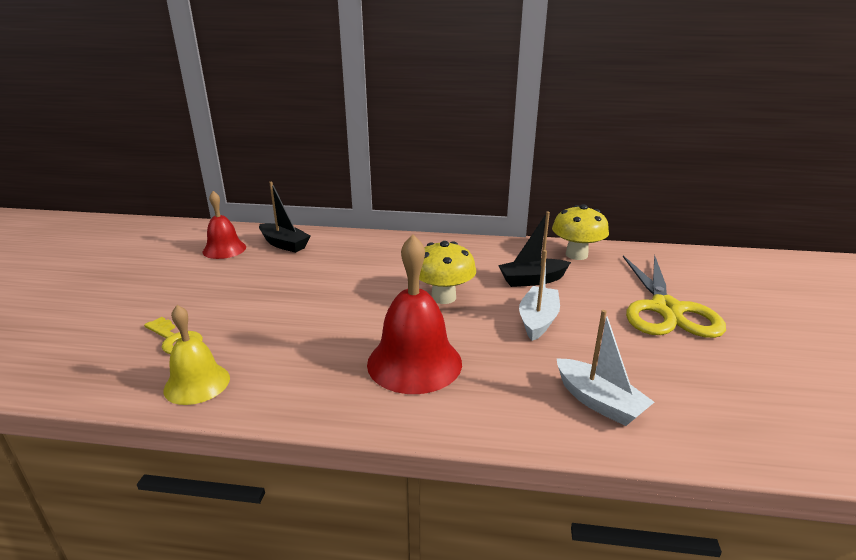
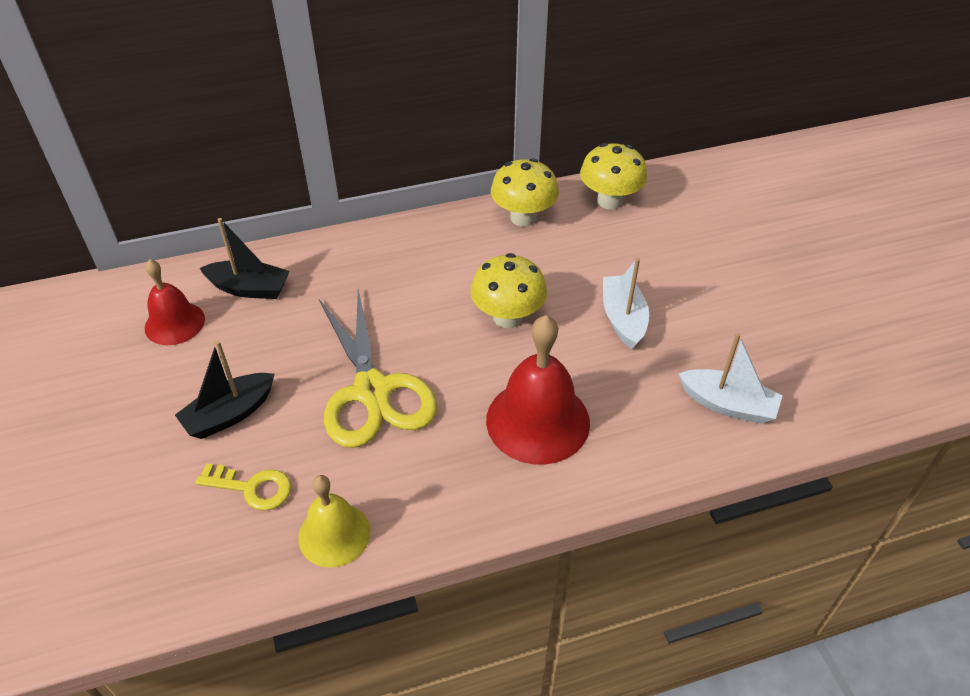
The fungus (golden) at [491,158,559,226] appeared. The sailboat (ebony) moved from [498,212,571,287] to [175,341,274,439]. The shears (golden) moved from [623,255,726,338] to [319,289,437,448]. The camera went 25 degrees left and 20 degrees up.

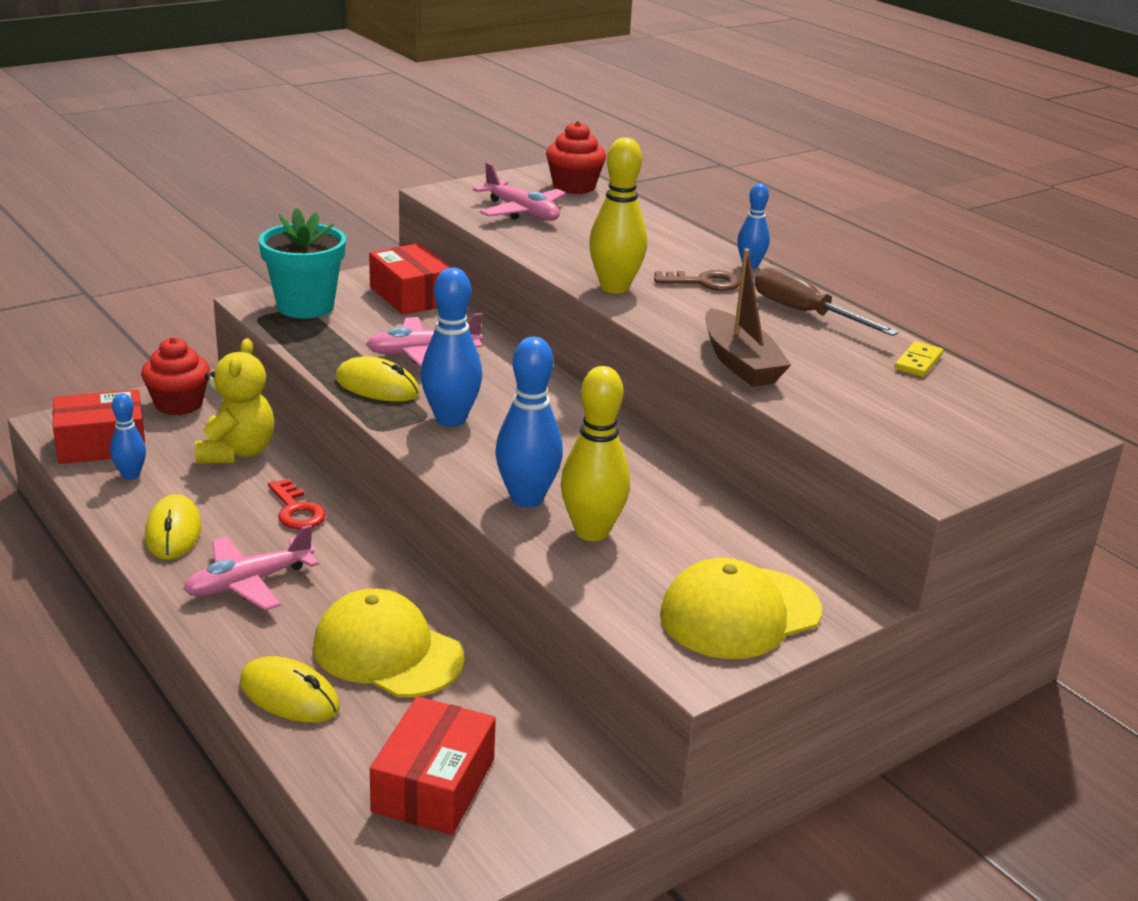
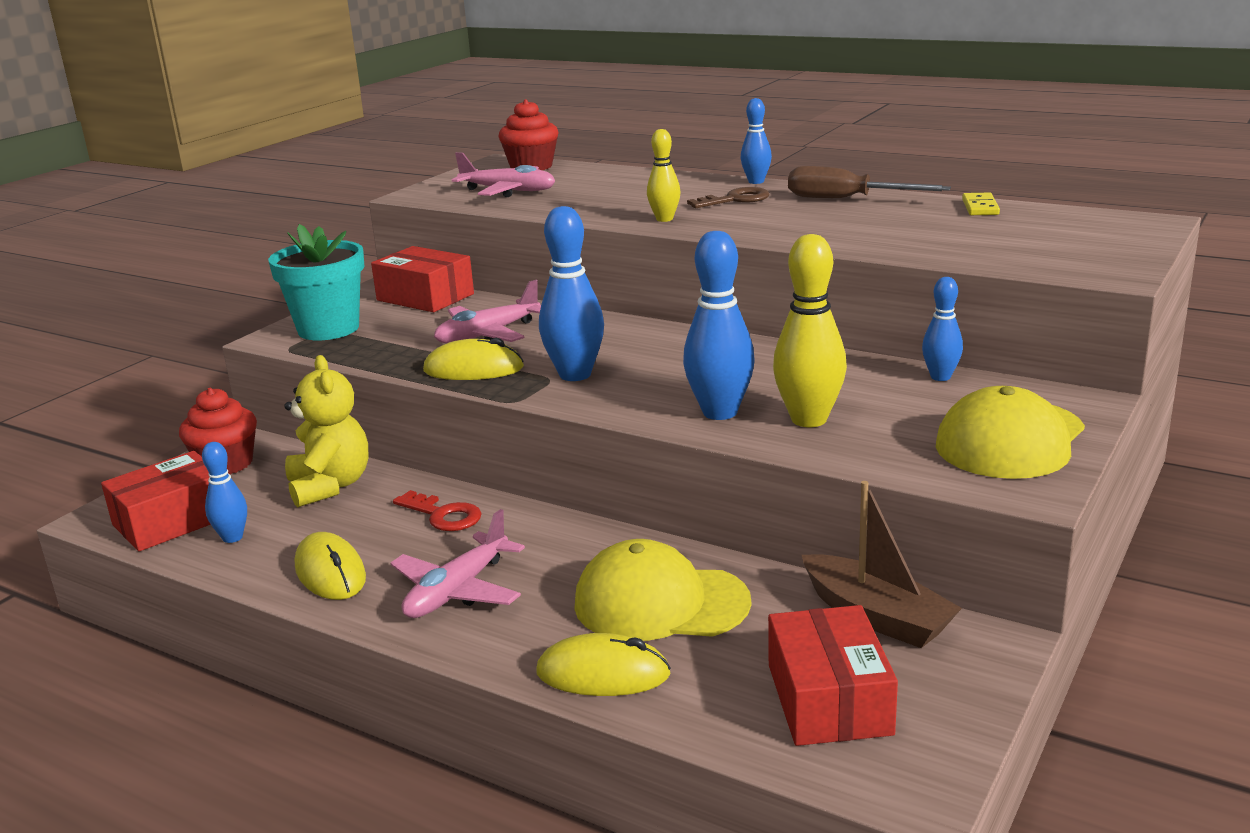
The bowling pin (cobalt) at [922,277,963,381] appeared. The sailboat (russet) moved from [705,248,791,387] to [802,481,962,648]. The bowling pin (golden) at [589,137,647,293] changed to 0.58 times the size. The camera went 20 degrees left and 5 degrees down.

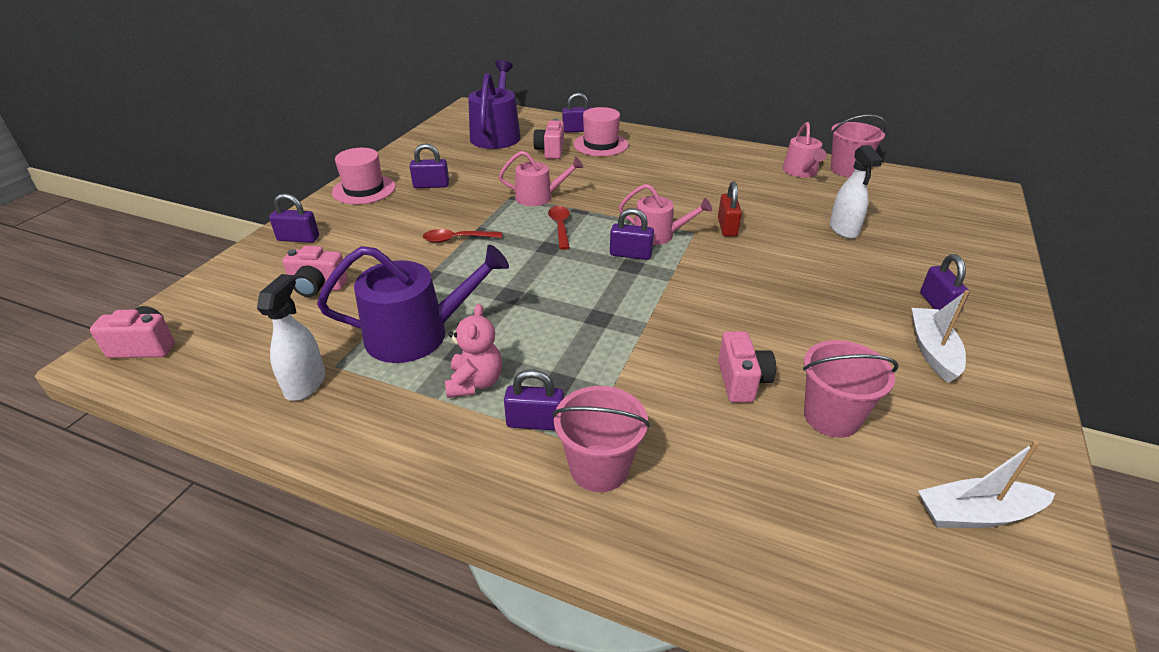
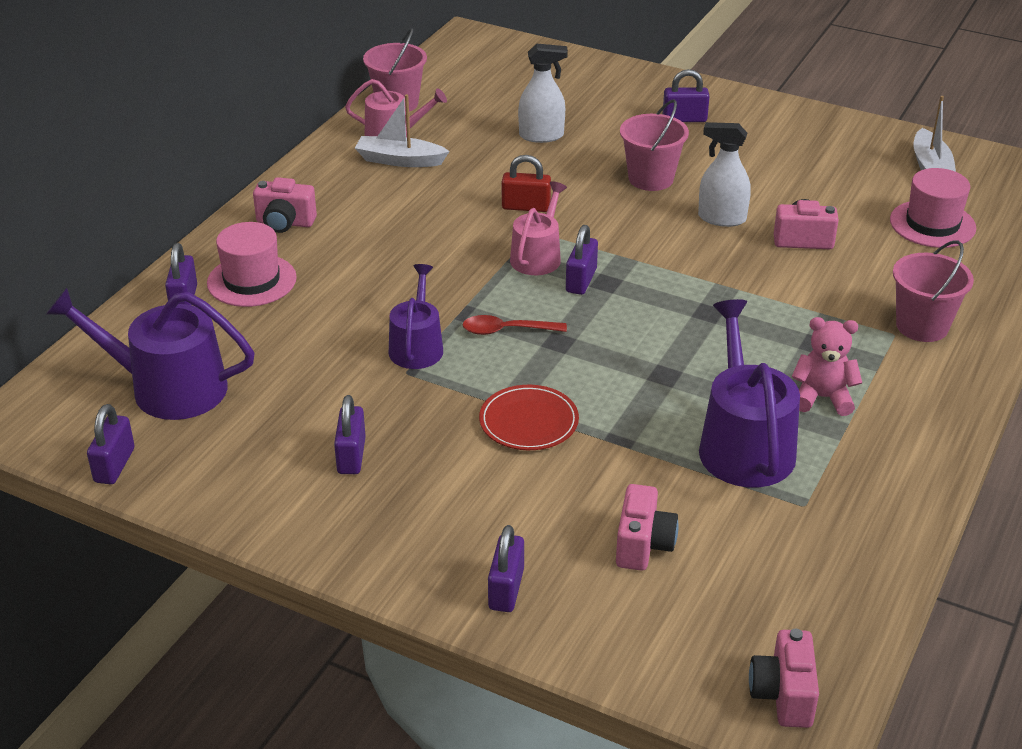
The sprayer (snow-white) moved from [257,274,325,401] to [698,122,751,227]. The hat (rosy) moved from [332,148,396,204] to [890,168,976,248]. The padlock (royal purple) moved from [504,369,564,431] to [87,404,135,484]. The photo camera (rosy) moved from [533,119,564,159] to [253,177,317,233]. The sand bucket (rosy) moved from [803,340,898,438] to [620,99,689,191]. The sailboat (snow-white) moved from [912,290,969,383] to [355,94,450,167]. The teaspoon (crimson) at [423,229,502,243] was replaced by the plate (crimson) at [479,385,579,450]. The watering can (rosy) at [499,151,583,206] became the watering can (royal purple) at [389,264,443,369]. The camera went 85 degrees left and 0 degrees up.

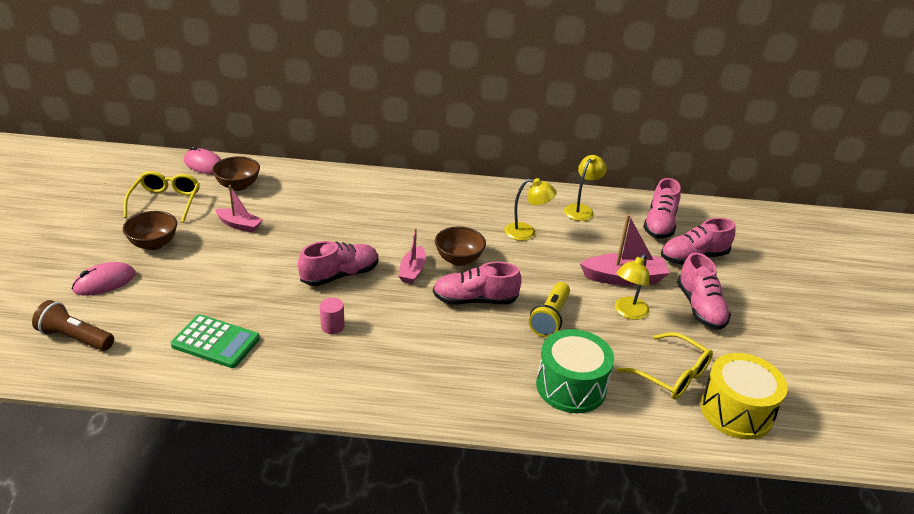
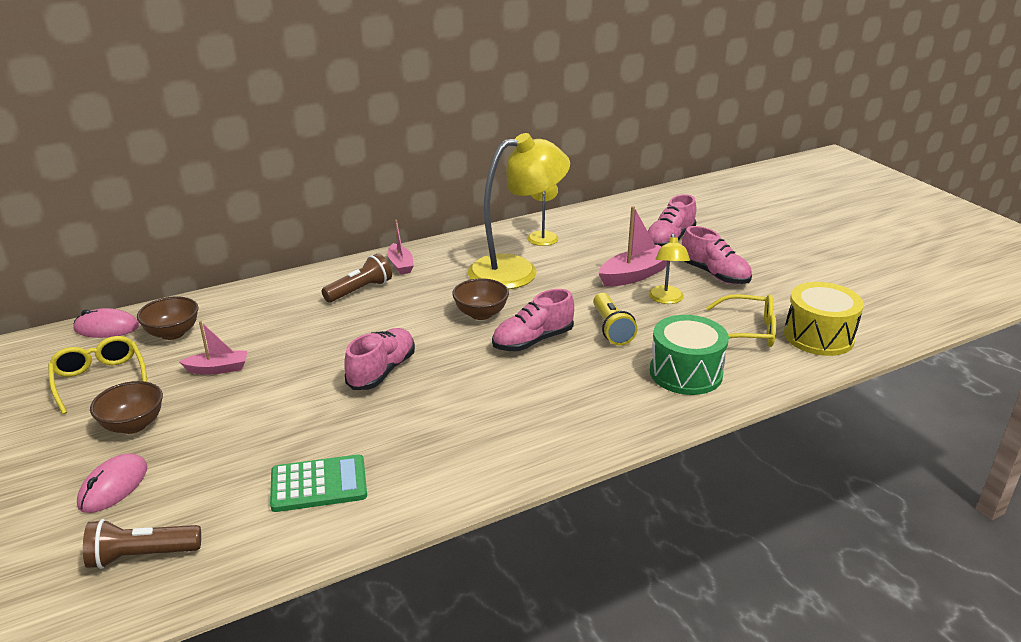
The cylinder shape (rosy) at [320,298,345,334] disappeared. The sneaker (rosy) at [643,178,681,239] disappeared. The pocket torch (russet) at [322,254,392,302] appeared. The sailboat (rosy) moved from [398,228,426,284] to [387,220,414,275]. The desk lamp (golden) at [505,178,557,241] changed to 2.07 times the size. The camera went 30 degrees left and 5 degrees down.

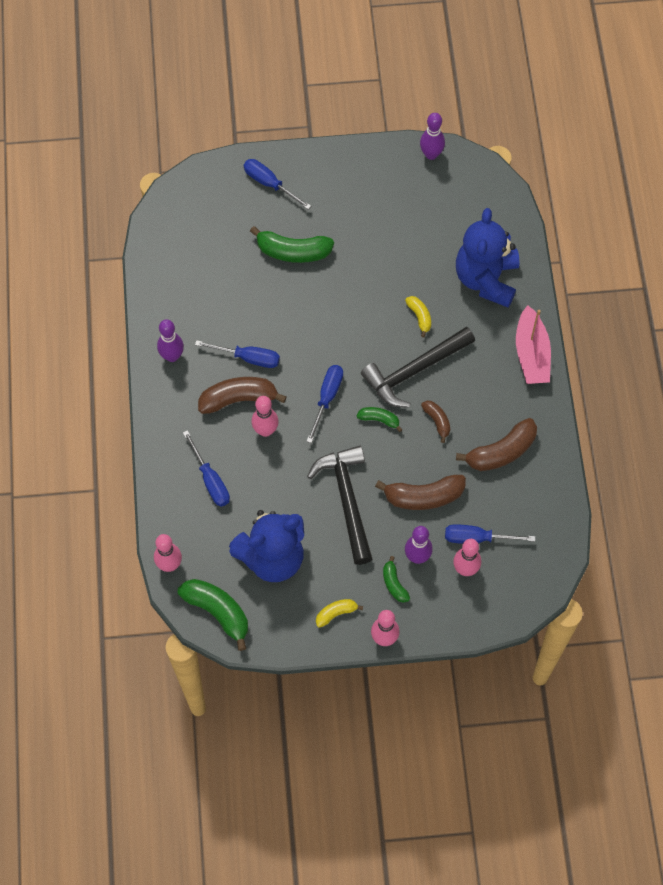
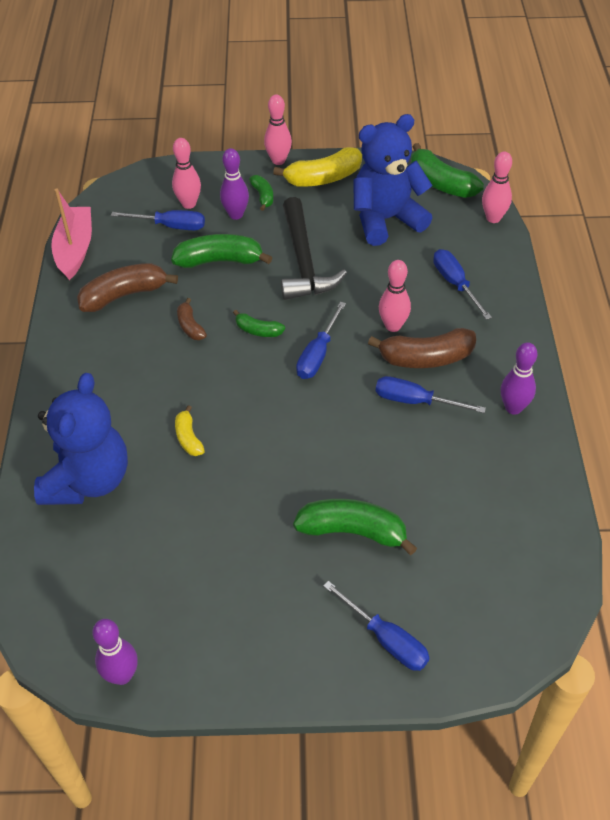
The carpenter's hammer (ebony) at [361,327,475,408] disappeared. The sailboat (rosy) moved from [516,305,551,384] to [51,188,92,280]. The toy banana (russet) at [375,475,466,510] became the toy banana (leaf-green) at [171,234,272,268]. The toy banana (golden) at [316,599,363,628] changed to 1.85 times the size. The camera went 175 degrees left and 15 degrees down.

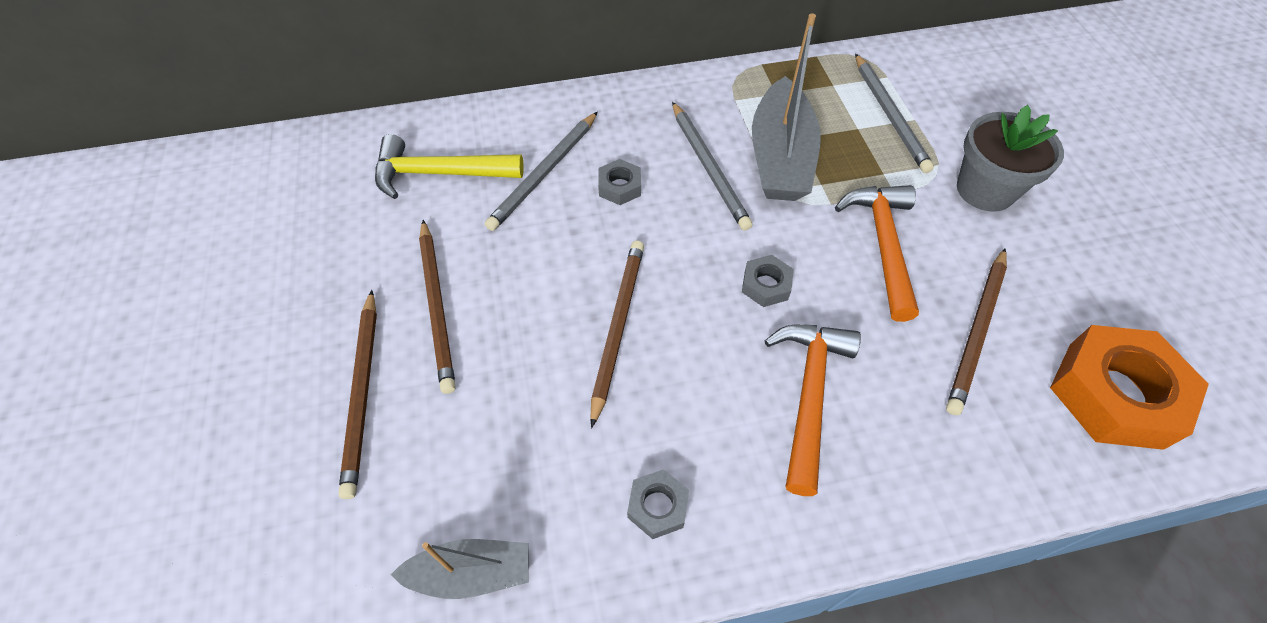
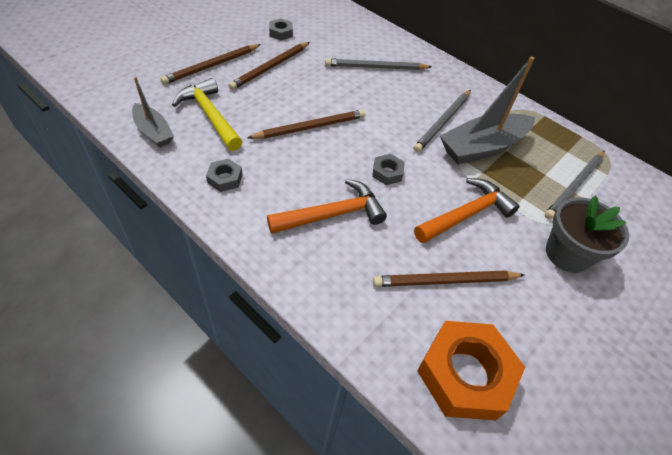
The carpenter's hammer (golden) moved from [375,134,524,199] to [172,78,243,151]. The hex nut (gray) moved from [598,159,641,205] to [269,18,293,40]. The camera went 50 degrees right and 5 degrees down.

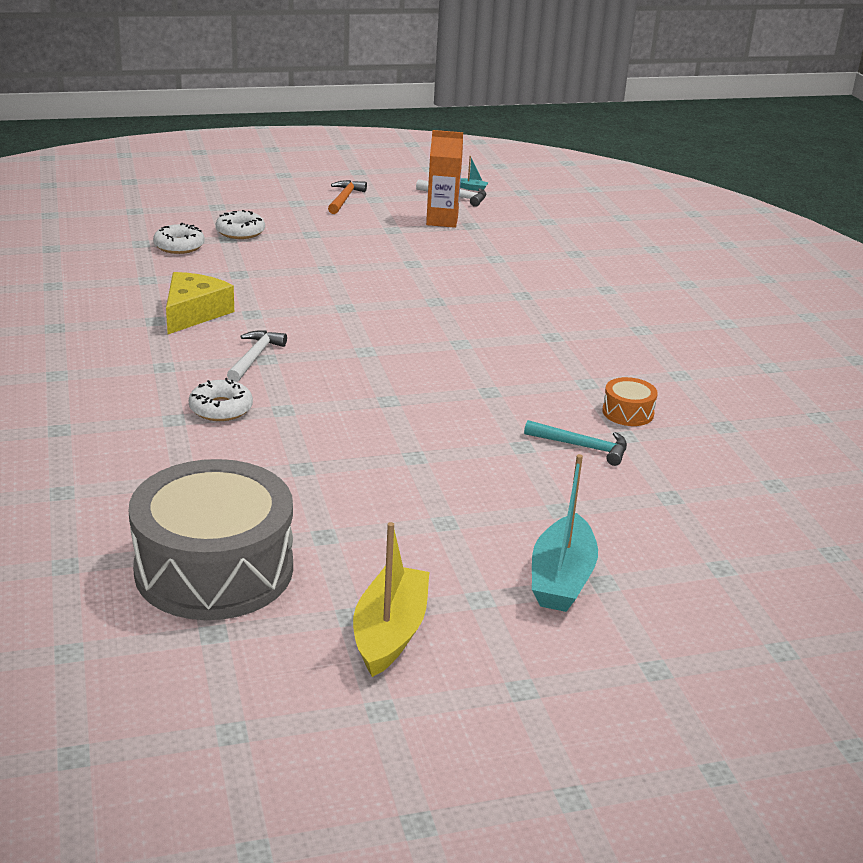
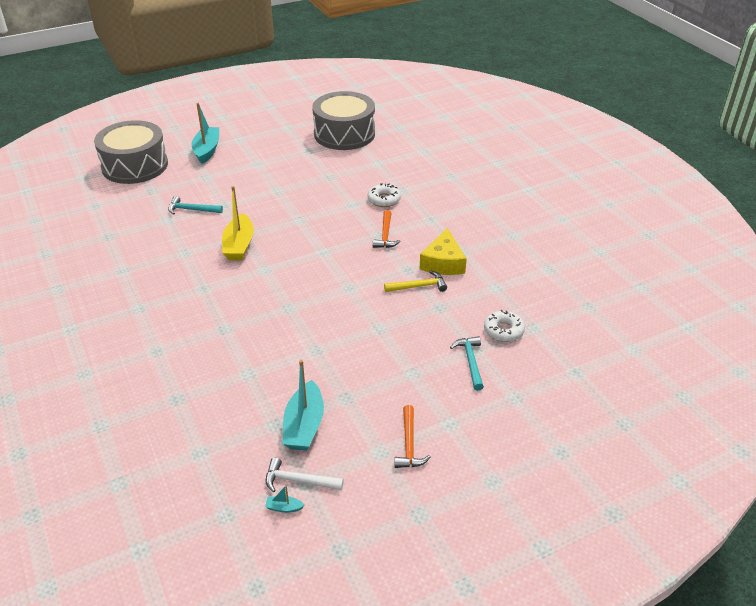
The snare drum (orange-coloured) at [602,377,658,426] disappeared. The snare drum (gray) at [94,120,168,184] appeared. The carpenter's hammer (golden) at [384,270,447,292] appeared. The sailboat (golden) moved from [353,522,429,677] to [222,186,254,260]. The doughnut (snow-white) at [216,210,265,239] was replaced by the carpenter's hammer (aqua) at [450,336,484,391]. The juice carton (orange-coloured) at [426,130,463,228] was replaced by the sailboat (aqua) at [283,360,324,451]. The carpenter's hammer (snow-white) at [227,331,287,382] became the carpenter's hammer (orange-coloured) at [373,210,401,248]. The camera went 170 degrees right and 10 degrees up.

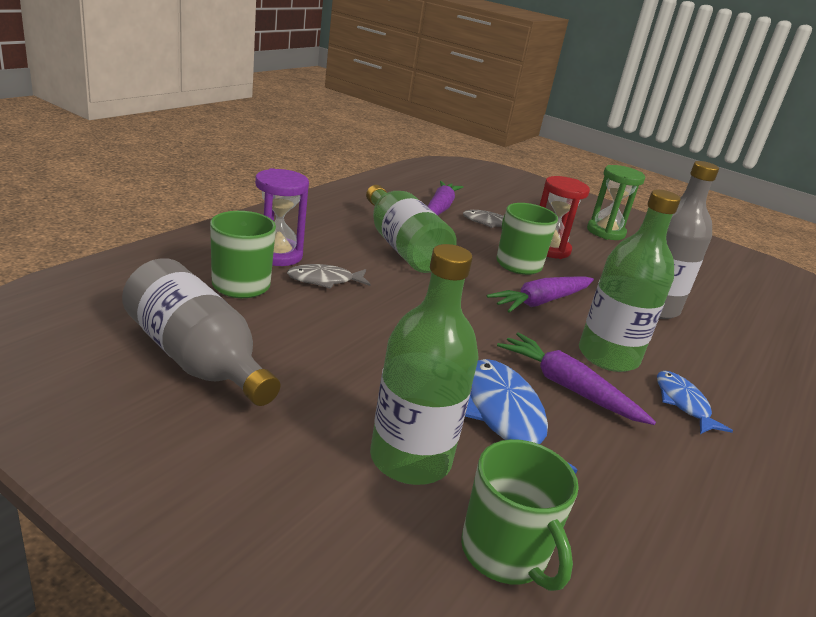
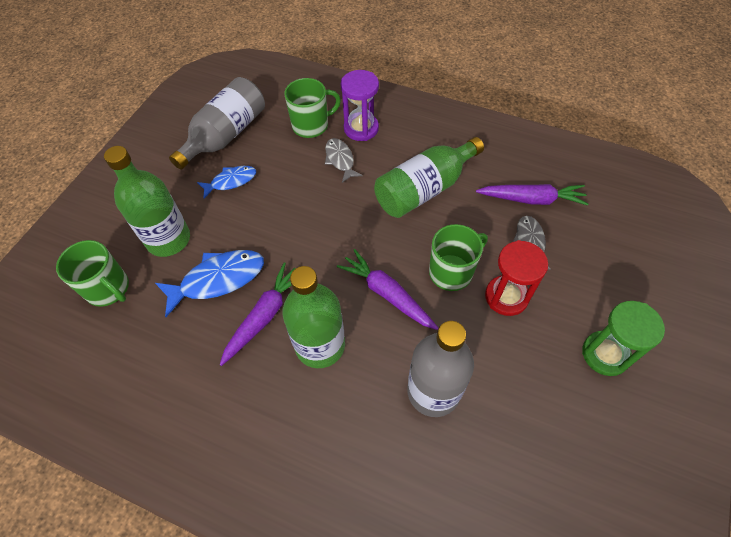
The toy fish (cobalt) moved from [657,371,733,434] to [197,166,256,199]. The coffee mug (leaf-green) at [461,439,579,591] turned 105 degrees counterclockwise. The camera went 85 degrees right and 30 degrees up.

